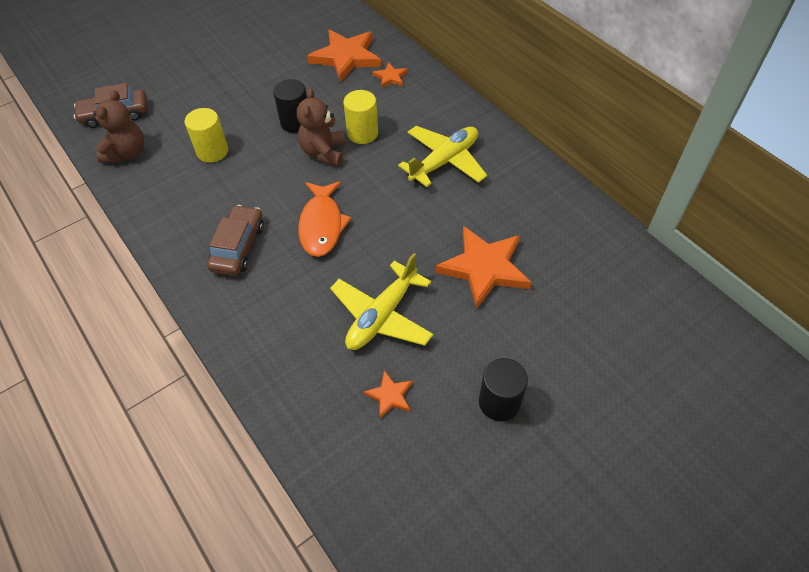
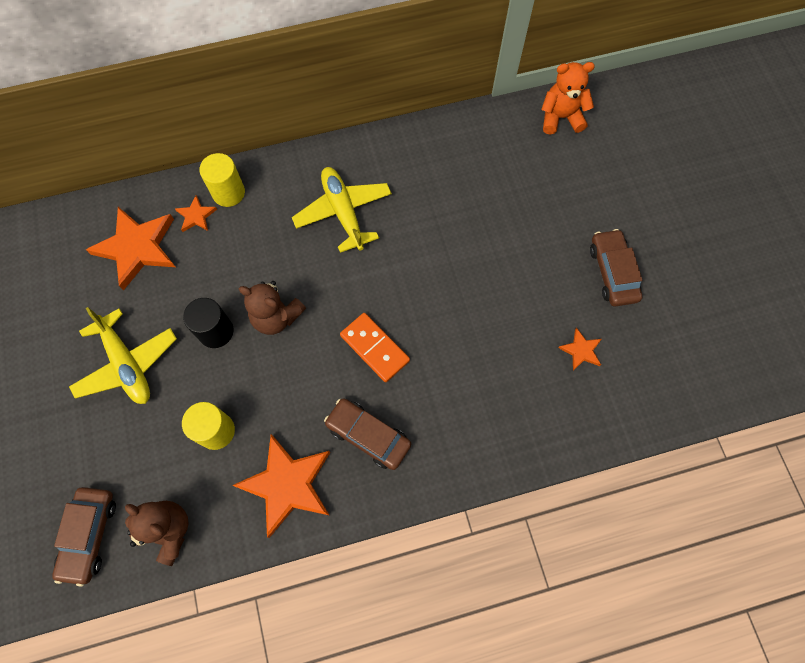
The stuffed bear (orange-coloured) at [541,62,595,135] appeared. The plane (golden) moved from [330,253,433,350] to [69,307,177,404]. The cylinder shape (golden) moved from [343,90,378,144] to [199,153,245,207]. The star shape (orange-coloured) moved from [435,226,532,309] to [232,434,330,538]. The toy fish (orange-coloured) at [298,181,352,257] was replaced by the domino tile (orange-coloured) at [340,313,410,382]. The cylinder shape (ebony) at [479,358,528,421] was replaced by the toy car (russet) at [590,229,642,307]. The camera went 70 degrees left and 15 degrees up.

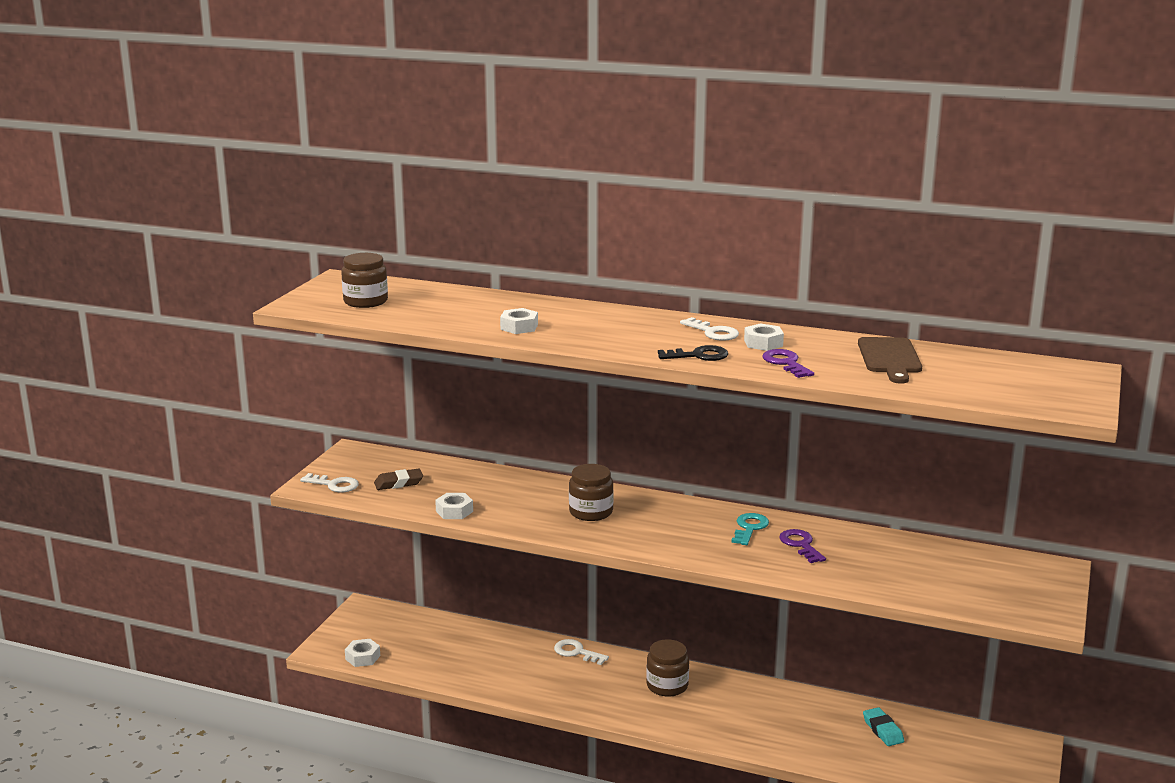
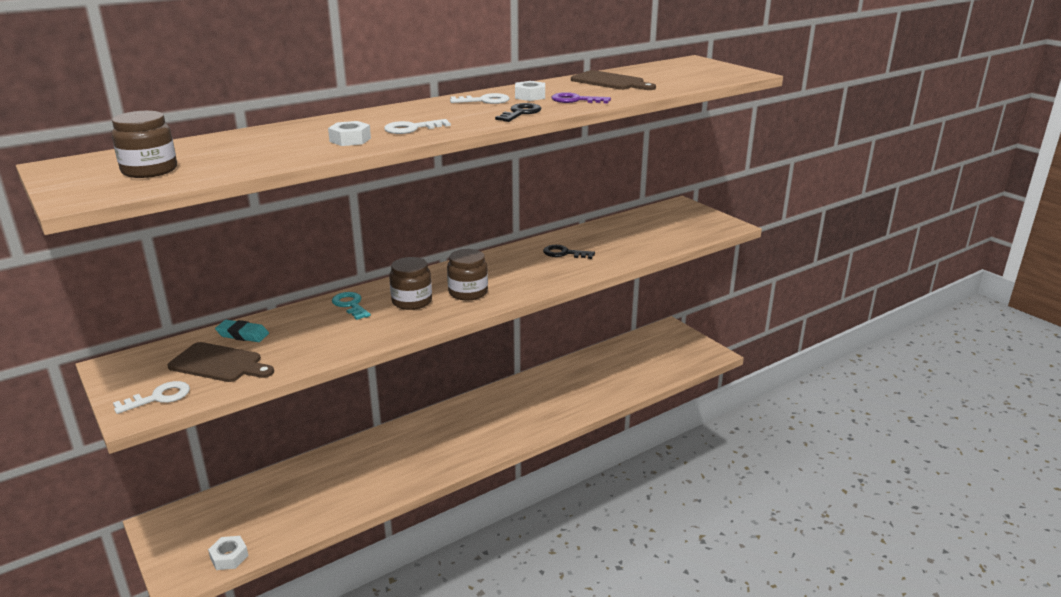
The hex nut (snow-white) at [435,493,473,519] disappeared. The key (snow-white) moved from [554,639,609,665] to [384,119,451,134]. The jar (russet) moved from [646,639,689,697] to [447,249,488,301]. The key (aqua) moved from [731,513,769,545] to [332,292,371,320]. The pencil eraser (aqua) moved from [863,707,904,746] to [215,320,269,342]. The pencil eraser (russet) at [374,469,423,490] was replaced by the bread board (russet) at [168,342,274,382]. The key (royal purple) at [779,529,826,563] became the key (ebony) at [543,245,595,259]. The camera went 55 degrees left and 5 degrees up.

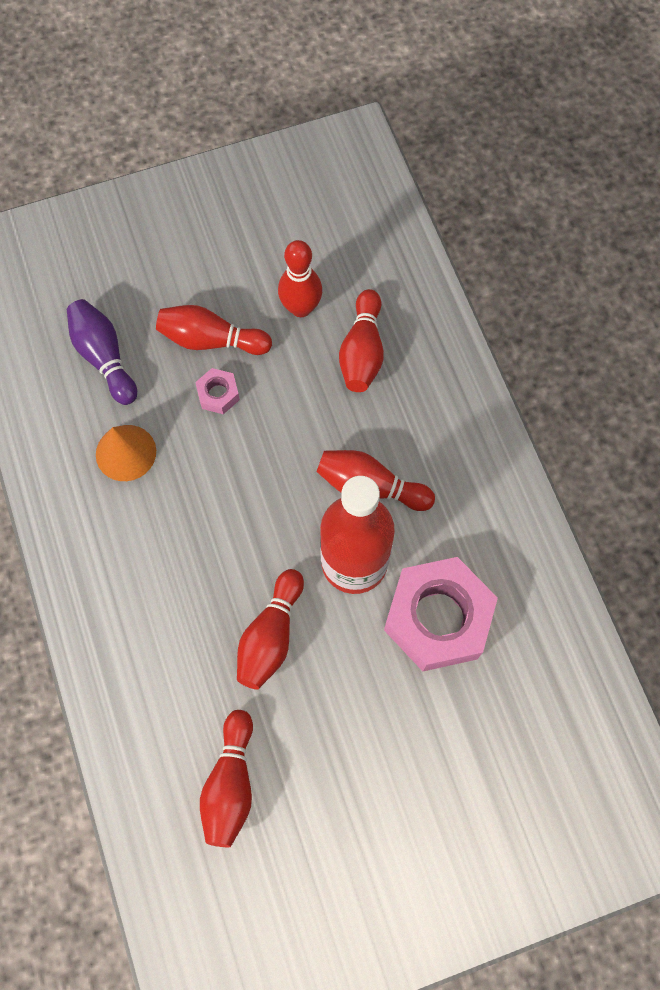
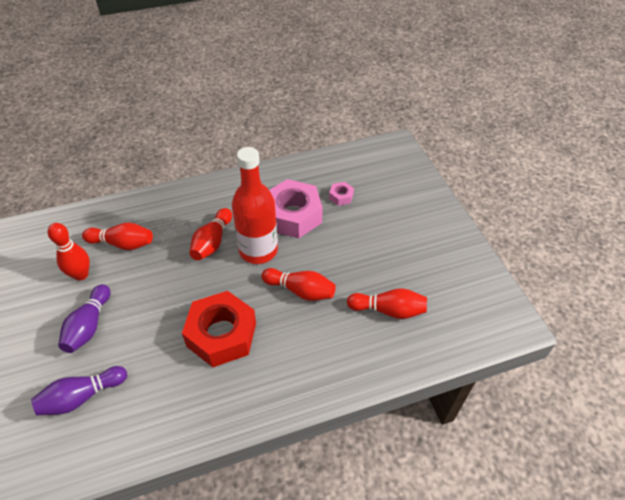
The cone shape (orange-coloured) at [96,425,156,481] disappeared. The hex nut (crimson) at [182,291,256,367] appeared. The hex nut (rosy) moved from [195,368,240,414] to [329,182,354,206]. The bowling pin (crimson) at [156,305,272,355] became the bowling pin (royal purple) at [58,284,110,353]. The camera went 90 degrees left and 20 degrees down.

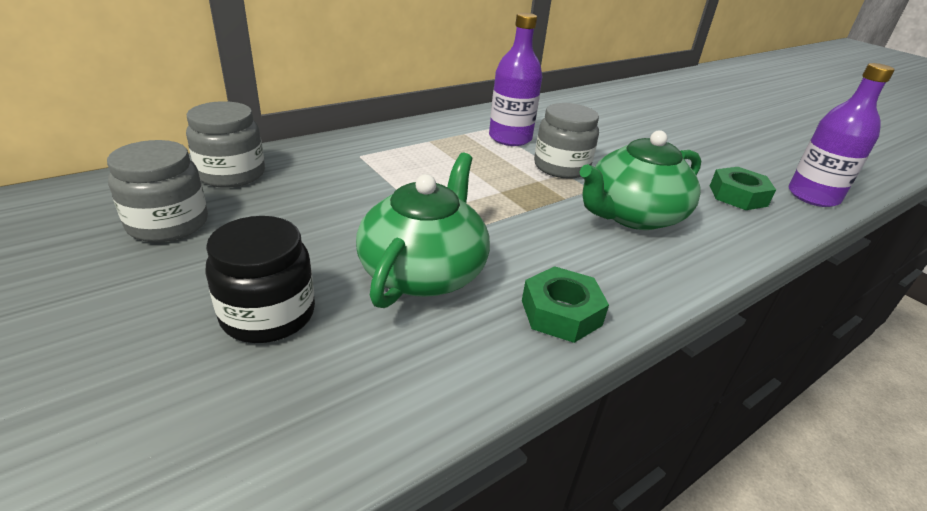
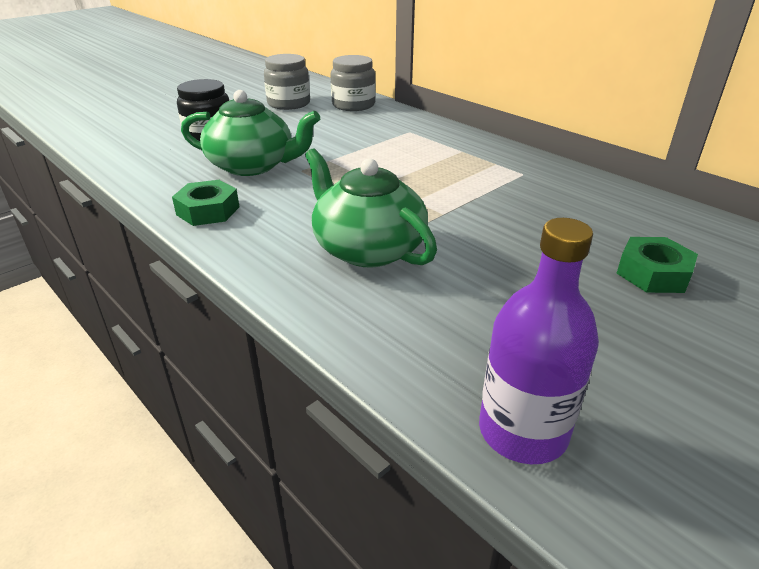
The flask (royal purple) at [489,13,543,146] disappeared. The jar (gray) at [534,103,599,179] disappeared. The hex nut (leaf-green) moved from [710,167,776,210] to [616,237,698,293]. The camera went 85 degrees right and 0 degrees up.

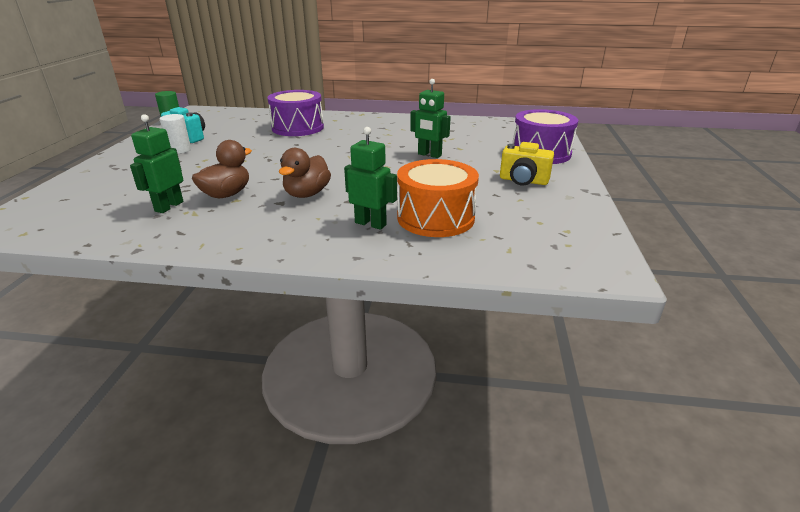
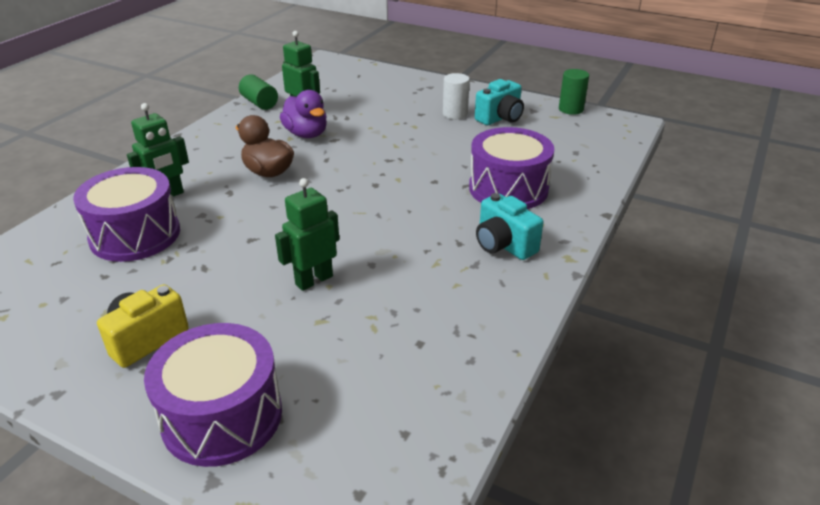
The cylinder shape (leaf-green) at [239,74,278,110] appeared. The photo camera (aqua) at [476,193,543,260] appeared. The toy duck (russet) at [192,140,252,198] became the toy duck (royal purple) at [280,90,327,138]. The snare drum (orange-coloured) at [397,159,479,237] became the snare drum (royal purple) at [73,167,180,262]. The camera went 110 degrees right and 5 degrees up.

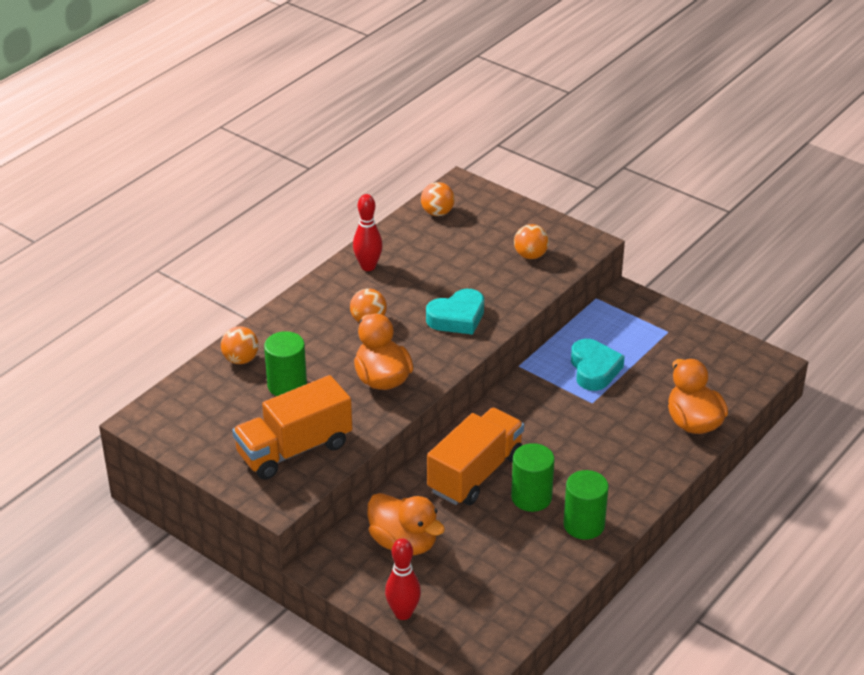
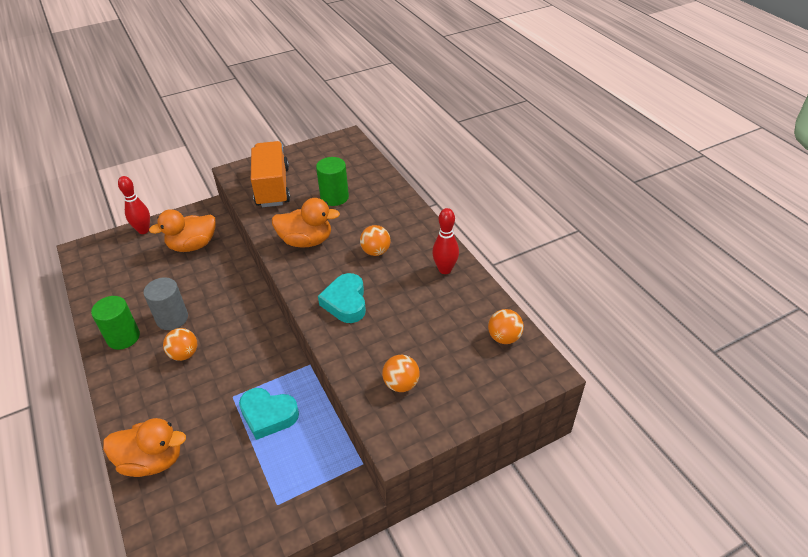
The toy truck (orange-coloured) at [427,408,524,505] disappeared. The ball (orange-coloured) moved from [221,326,259,364] to [163,328,197,361]. The cylinder shape (leaf-green) at [511,443,555,512] became the cylinder shape (gray) at [144,277,188,330]. The camera went 115 degrees right and 5 degrees up.

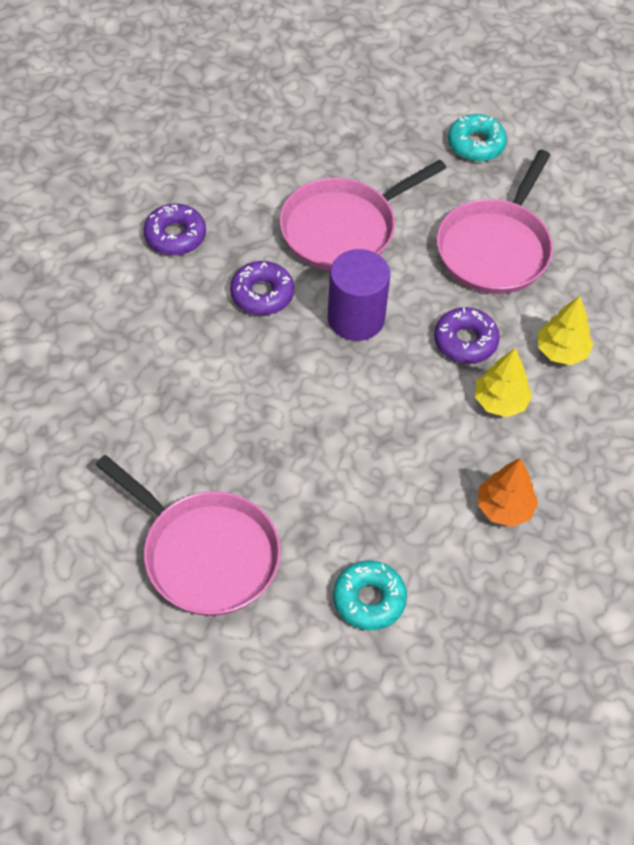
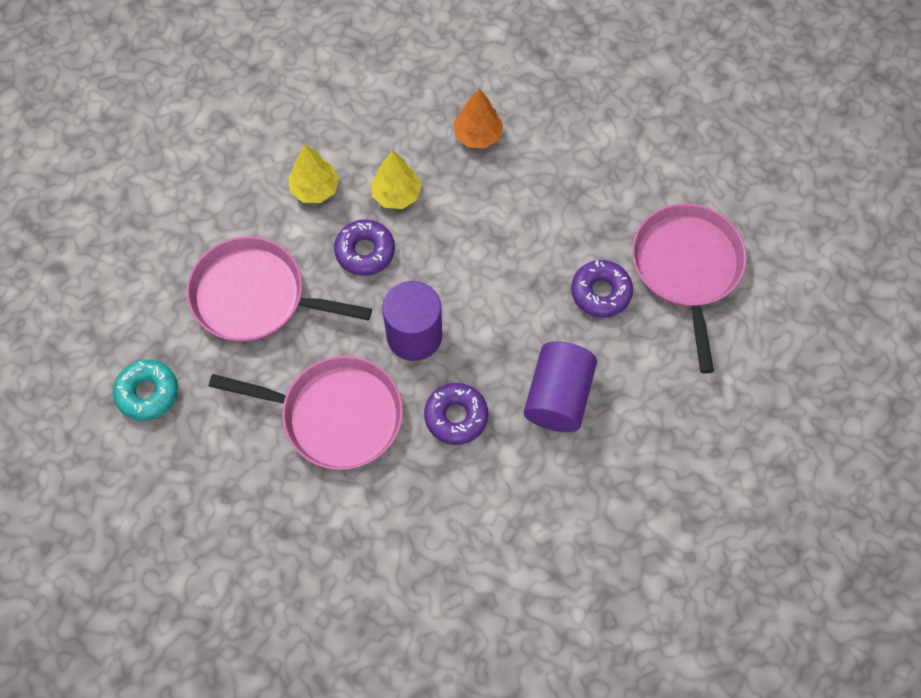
The doughnut (aqua) at [333,561,407,630] disappeared. The cylinder shape (royal purple) at [524,341,597,432] appeared. The doughnut (royal purple) moved from [144,204,206,256] to [571,260,633,318]. The frying pan (rosy) at [437,150,553,294] turned 150 degrees counterclockwise. The camera went 130 degrees left and 10 degrees up.

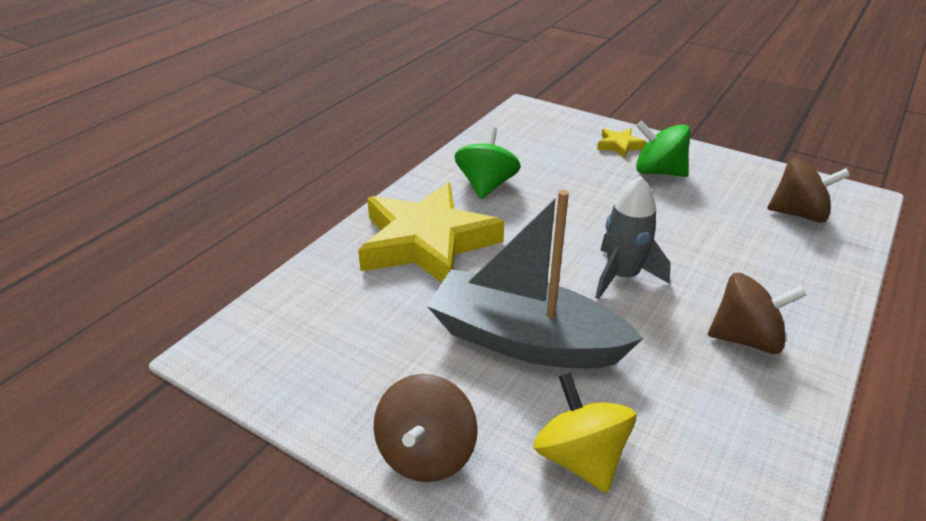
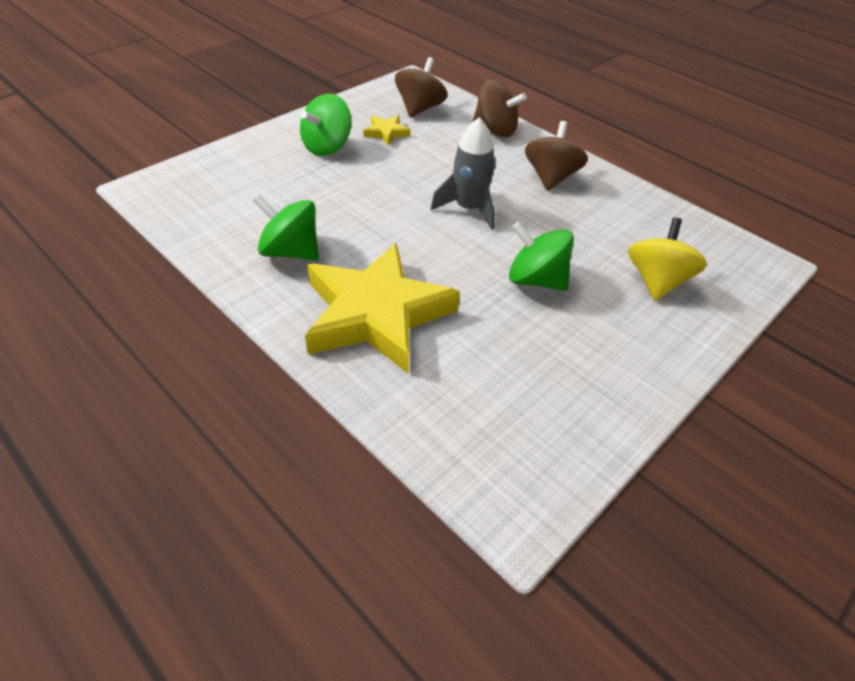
The whirligig (russet) moved from [374,374,477,482] to [473,80,527,137]. The star shape (golden) moved from [597,128,647,158] to [364,115,410,145]. The sailboat (gray) at [427,190,644,369] was replaced by the whirligig (leaf-green) at [509,222,574,291]. The whirligig (golden) at [533,373,636,493] turned 120 degrees clockwise. The camera went 80 degrees left and 10 degrees up.

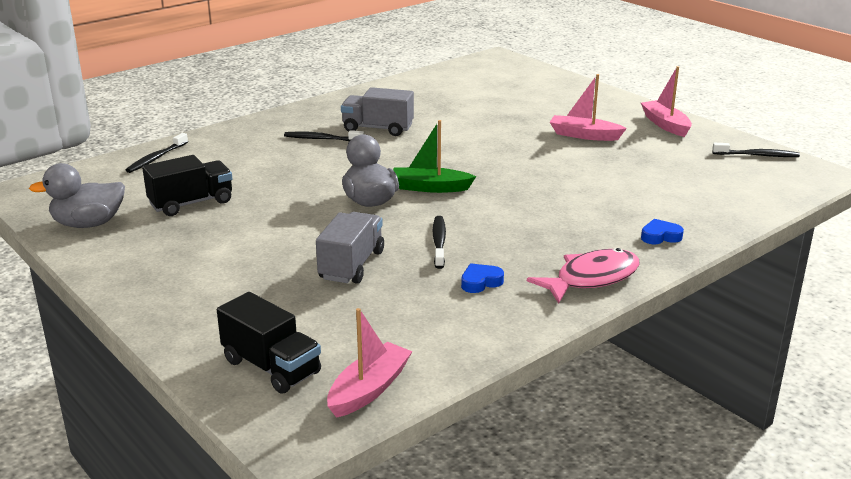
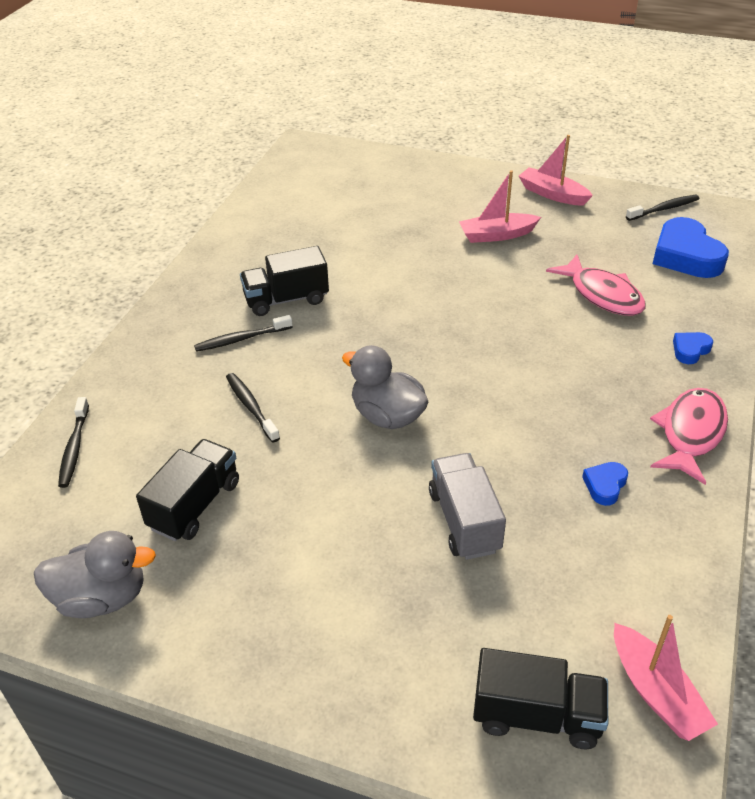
The sailboat (leaf-green) at [393,120,476,193] disappeared. The toy fish (rosy) at [546,255,646,316] appeared. The love heart (cobalt) at [653,217,729,278] appeared. The dental brush (ebony) moved from [433,216,446,269] to [226,373,280,443]. The toy truck (gray) at [341,87,414,136] became the toy truck (ebony) at [240,246,329,316]. The toy duck (gray) at [29,163,125,228] turned 135 degrees counterclockwise. The sailboat (rosy) at [327,308,413,418] turned 150 degrees clockwise. The camera went 30 degrees left and 15 degrees up.

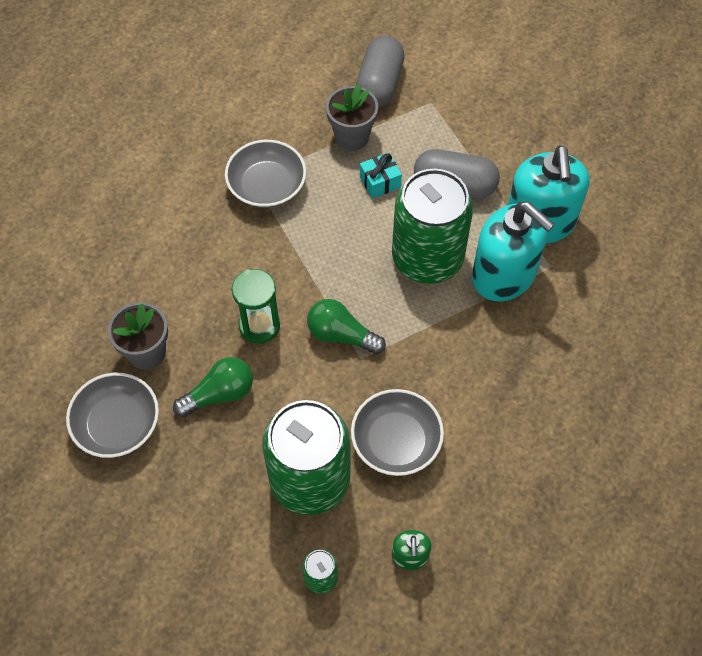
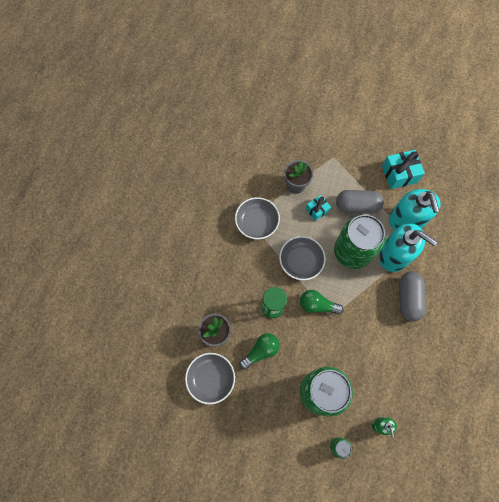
The present (aqua) at [382,150,425,189] appeared. The serving bowl (gray) moved from [351,389,444,476] to [279,236,326,280]. The pill shape (gray) moved from [356,36,404,108] to [399,272,426,322]. The camera went 10 degrees left and 10 degrees up.

